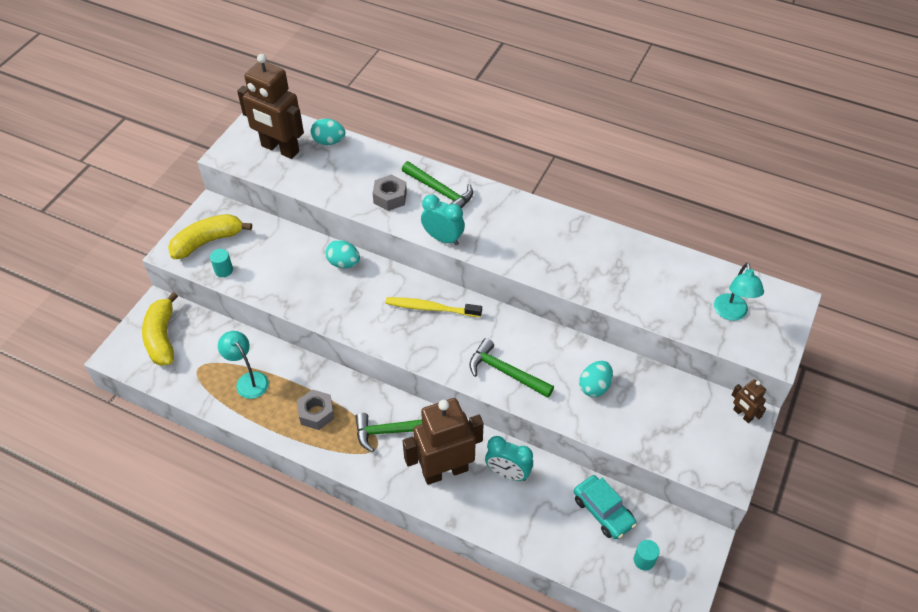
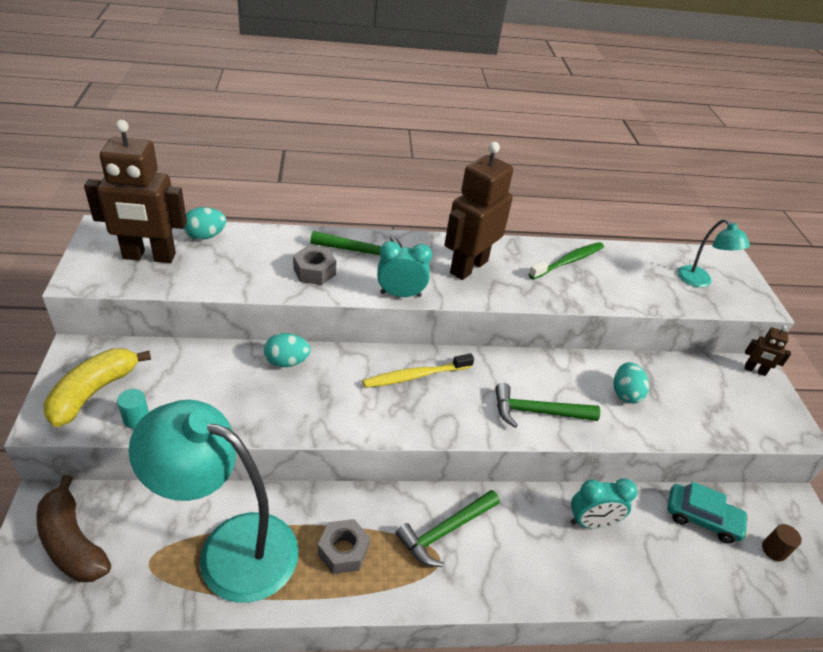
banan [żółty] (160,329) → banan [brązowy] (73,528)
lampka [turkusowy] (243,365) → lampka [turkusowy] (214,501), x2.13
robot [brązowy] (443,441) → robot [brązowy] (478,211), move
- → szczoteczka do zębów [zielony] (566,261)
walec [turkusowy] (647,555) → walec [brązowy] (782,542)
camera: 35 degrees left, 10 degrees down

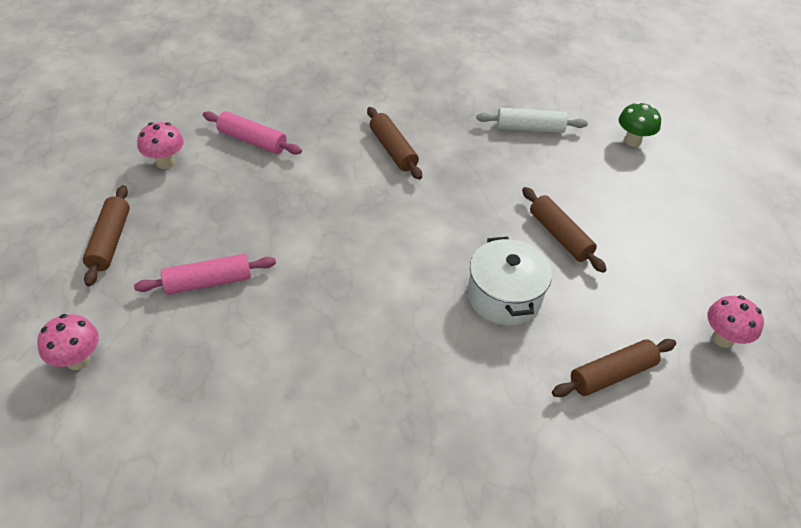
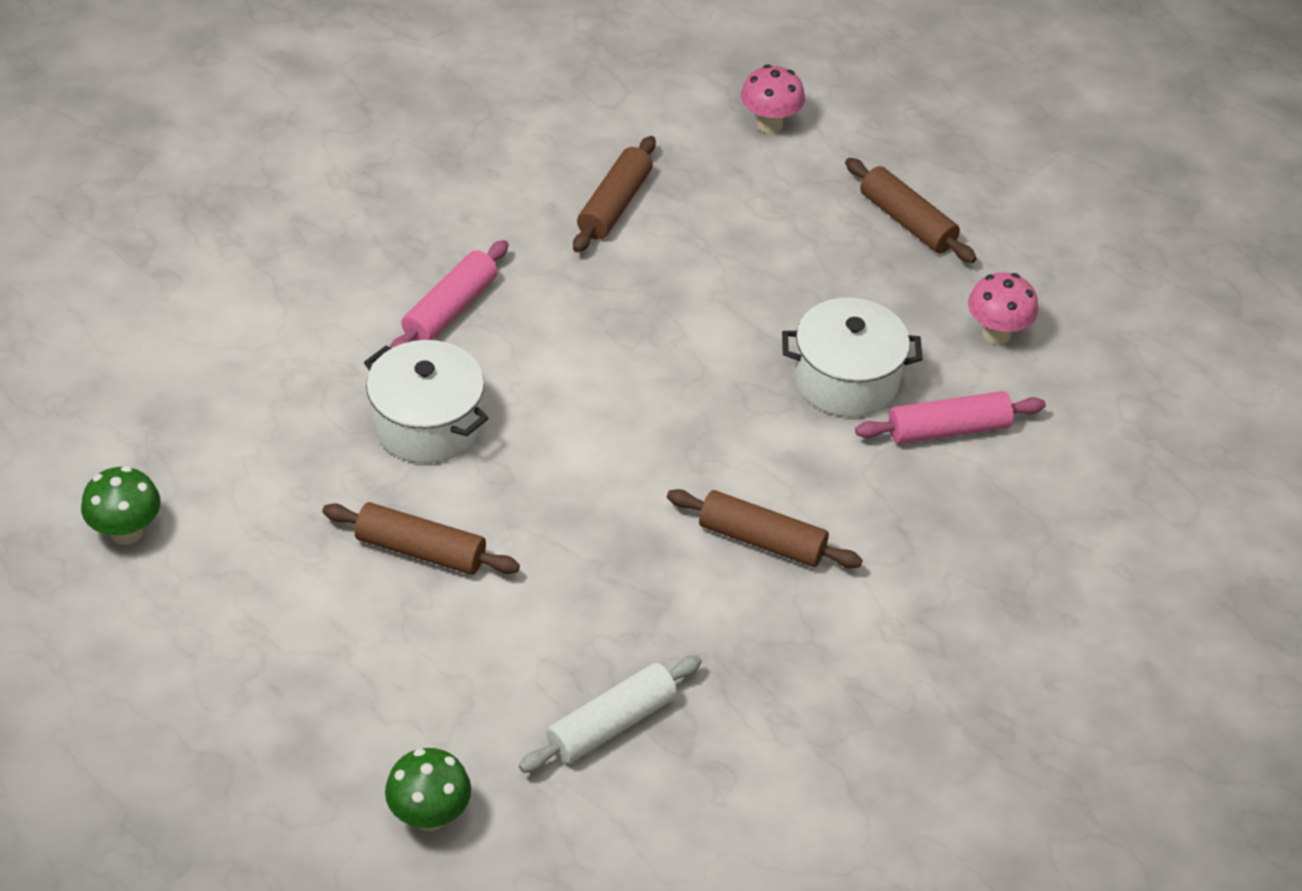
grzyb [różowy] (735,322) → grzyb [zielony] (121,505)
wałek do ciasta [różowy] (205,274) → wałek do ciasta [różowy] (449,294), move
wałek do ciasta [brązowy] (614,368) → wałek do ciasta [brązowy] (614,194), move
- → garnek [biały] (852,357)
camera: 140 degrees right, 0 degrees up

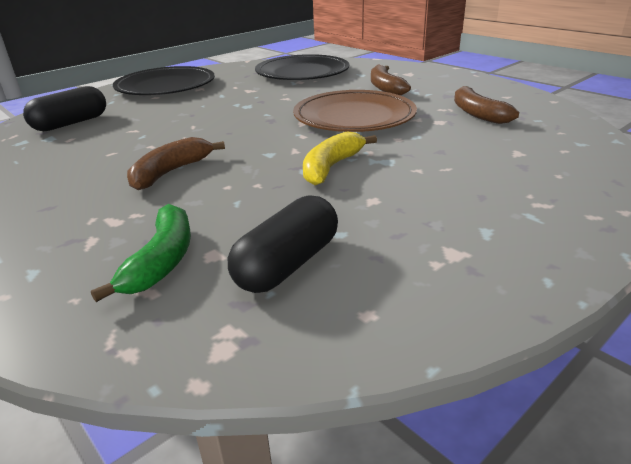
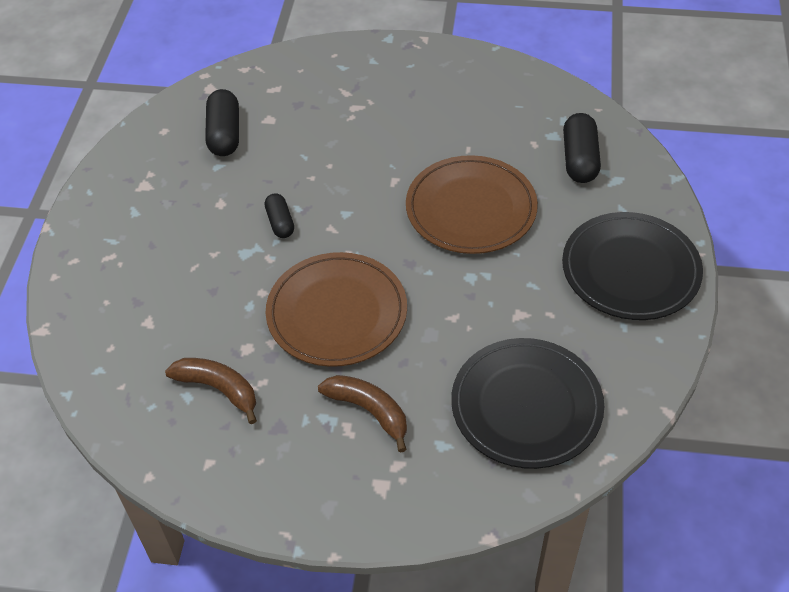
banan [żółty] (340,158) → kapsułka [czarny] (279,215)
- → talerz [brązowy] (472,204)
banan [zielony] (141,253) → -
banan [brązowy] (176,163) → -
camera: 140 degrees right, 20 degrees up

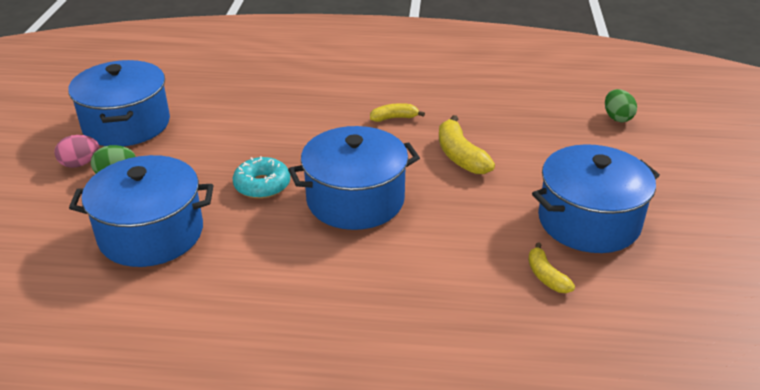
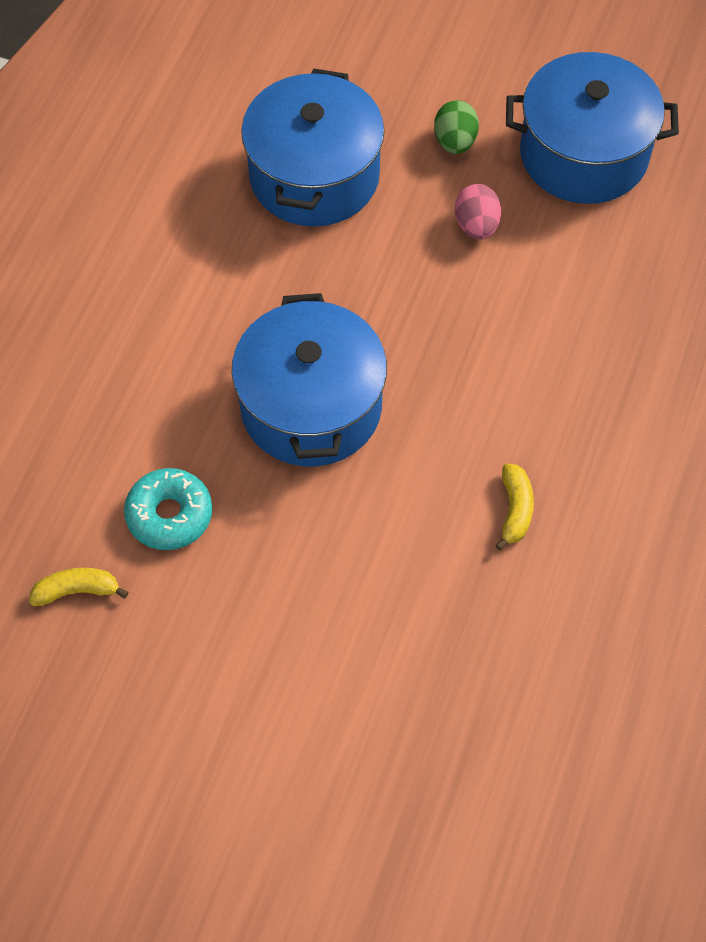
donut [turkusowy] (261,177) → donut [turkusowy] (168,509), move
jajko [różowy] (76,151) → jajko [różowy] (478,212), move
banan [żółty] (467,144) → -
garnek [niebieski] (596,198) → -
jajko [zielony] (621,105) → -
camera: 105 degrees right, 25 degrees up

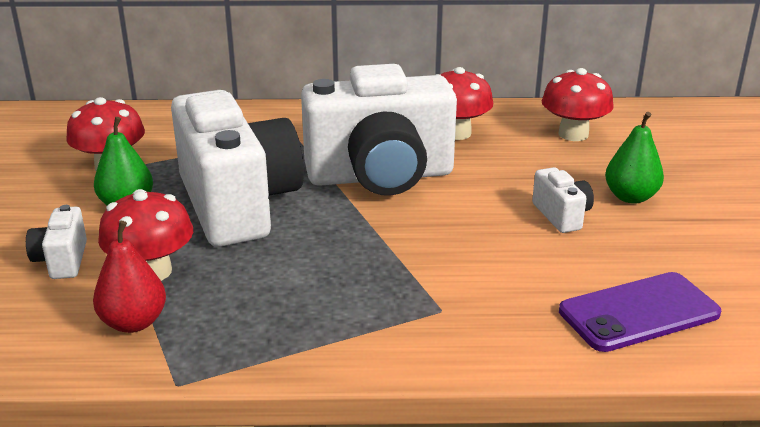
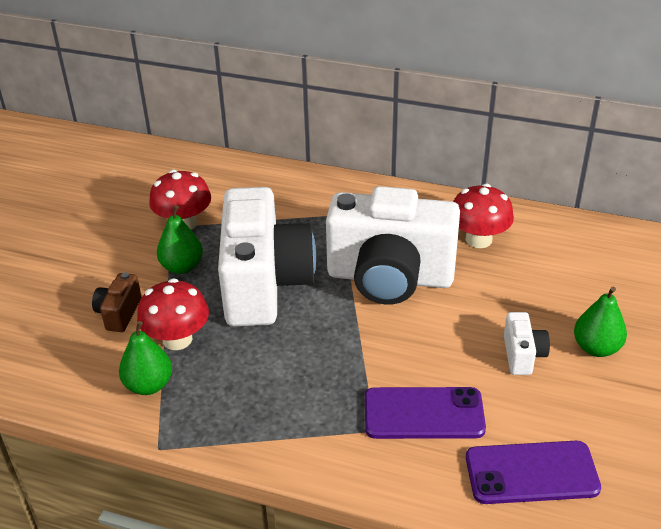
aparat fotograficzny [biały] (56,242) → aparat fotograficzny [brązowy] (116,302)
gruszka [czerwony] (129,277) → gruszka [zielony] (145,358)
- → telefon [fioletowy] (425,413)
grzyb [czerwony] (578,104) → -
camera: 20 degrees right, 10 degrees up

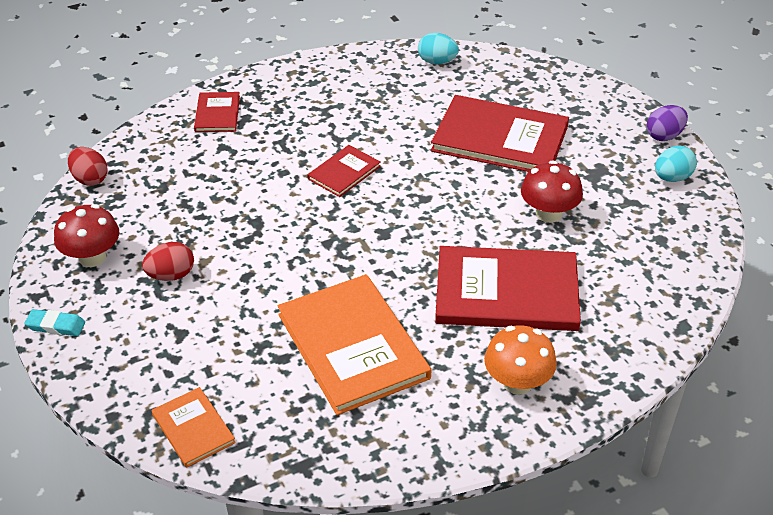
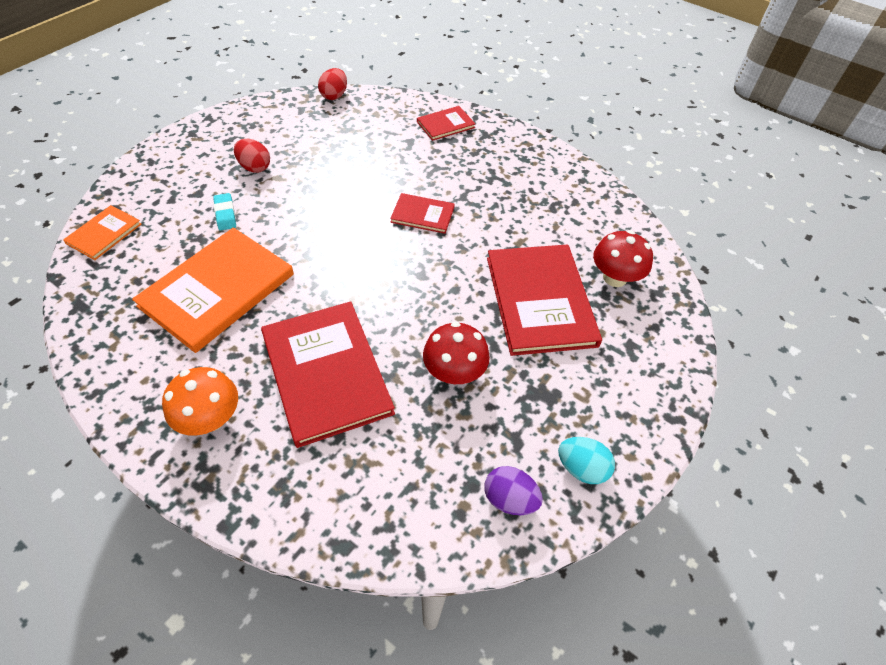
gumka do mazania [turkusowy] (54,322) → gumka do mazania [turkusowy] (224,211), move
jajko [fioletowy] (667,123) → jajko [fioletowy] (513,490), move
grzyb [czerwony] (86,235) → grzyb [czerwony] (623,258), move
jajko [turkusowy] (438,48) → -
camera: 60 degrees right, 10 degrees up

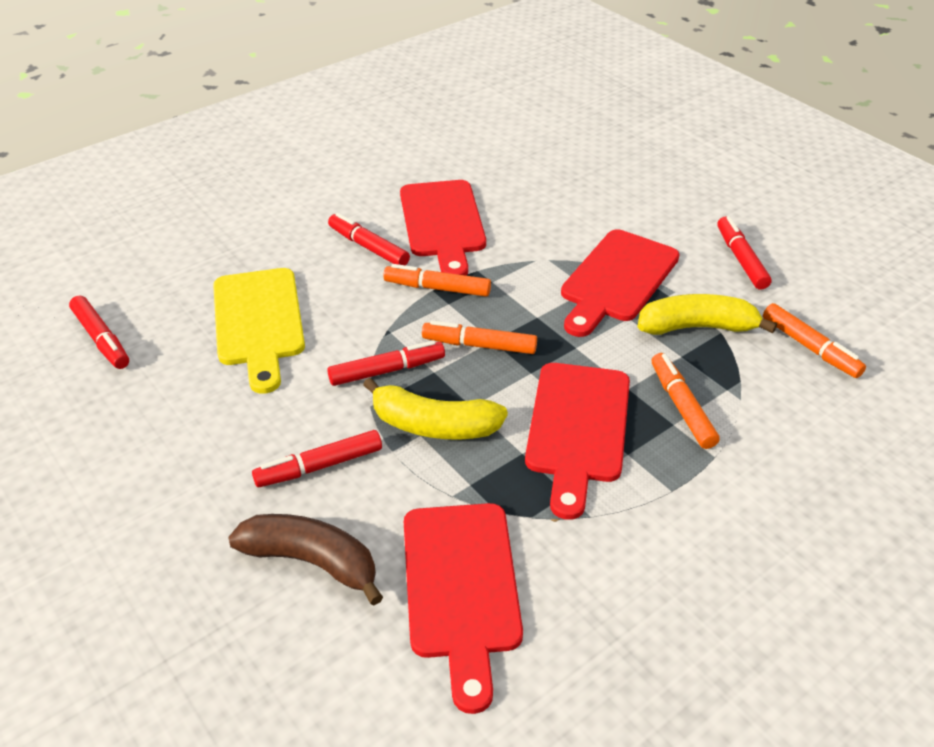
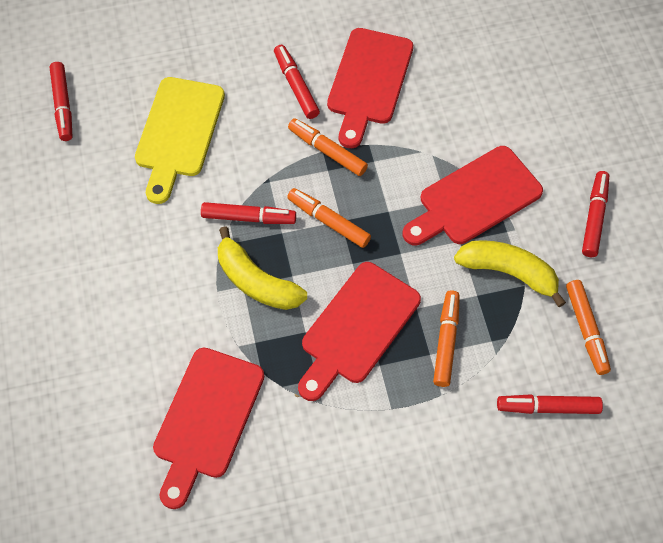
flamaster [czerwony] (317,458) → flamaster [czerwony] (550,404), move
banan [brązowy] (305,559) → -
camera: 25 degrees right, 20 degrees up

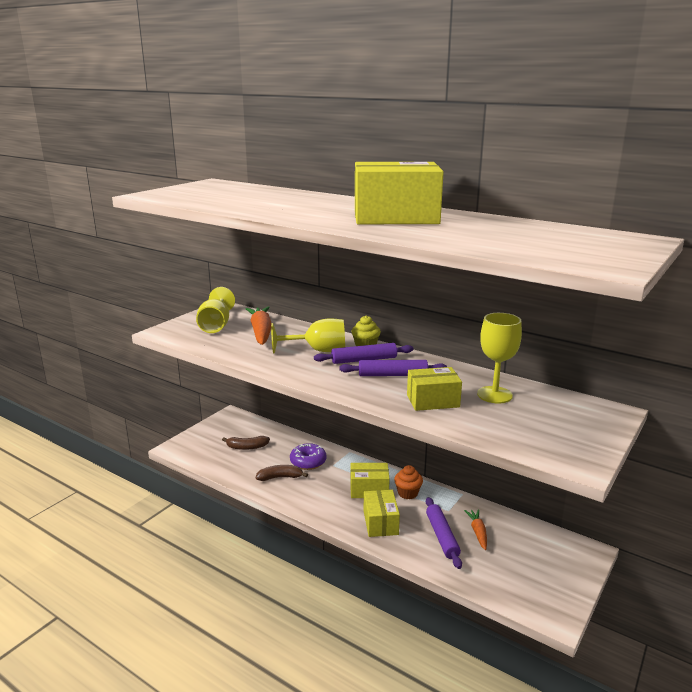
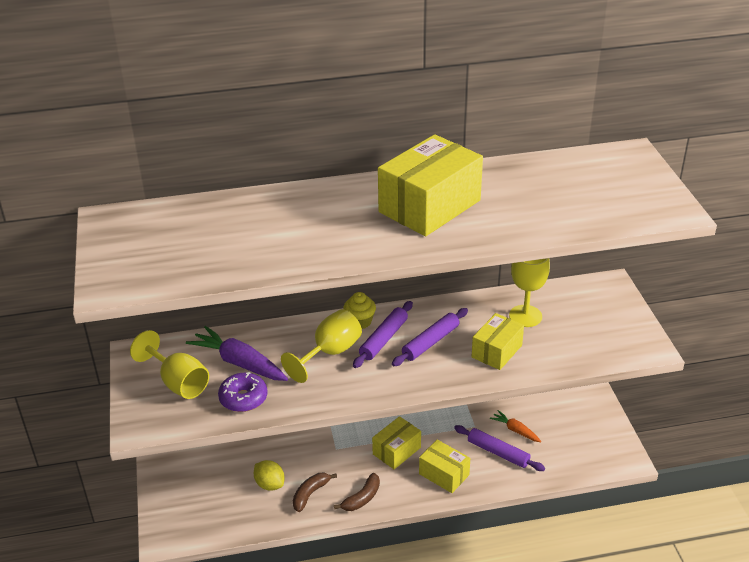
marchewka [pomarańczowy] (259,326) → marchewka [fioletowy] (237,353)
donut [fioletowy] (308,456) → donut [fioletowy] (243,392), move
- → cytryna [żółty] (269,475)
banan [brązowy] (246,443) → banan [brązowy] (357,492), move
muffinka [pomarańczowy] (408,482) → -
camera: 45 degrees left, 15 degrees up

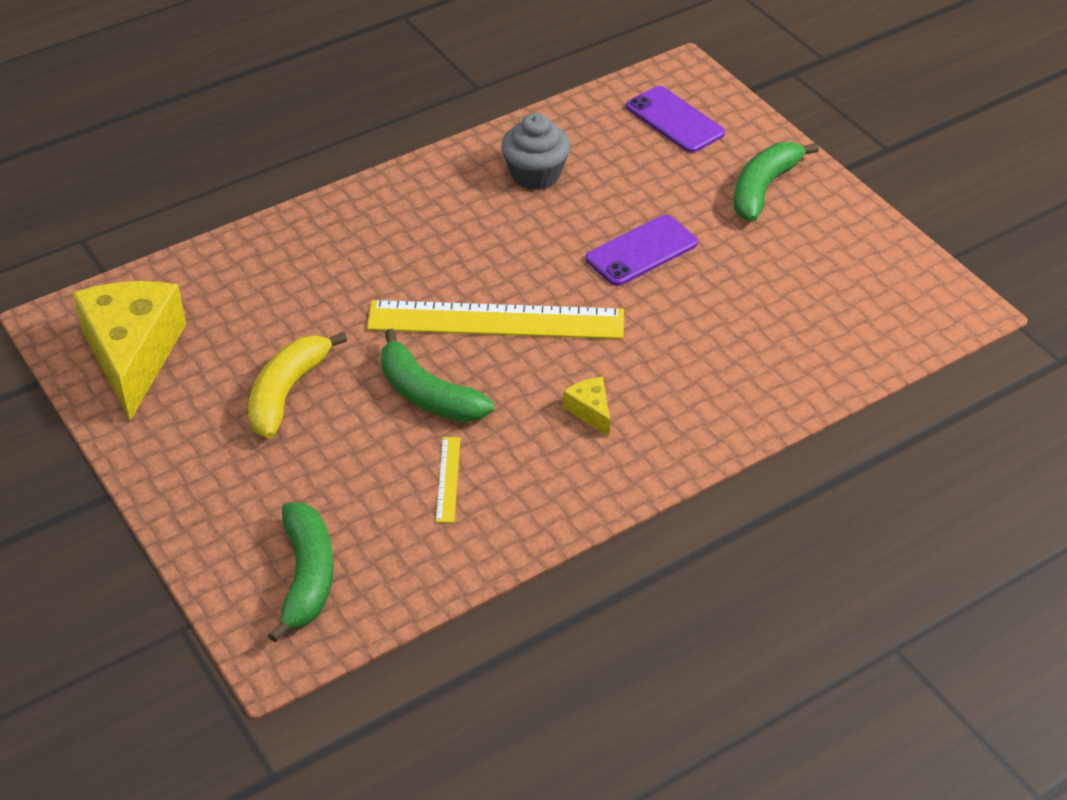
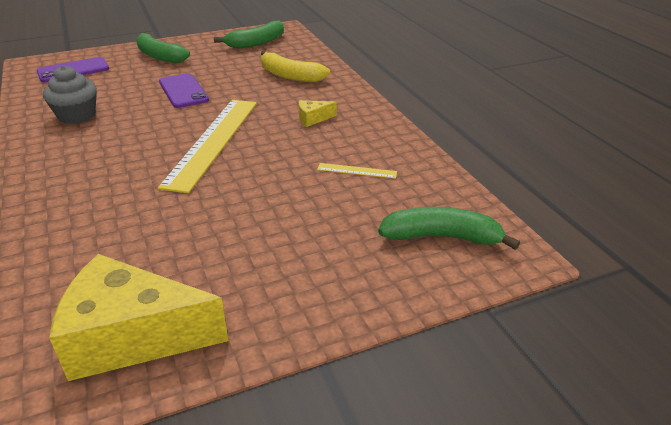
banan [zielony] (437,375) → banan [zielony] (249,35), move
banan [żółty] (297,385) → banan [żółty] (295,66), move
camera: 80 degrees left, 10 degrees down

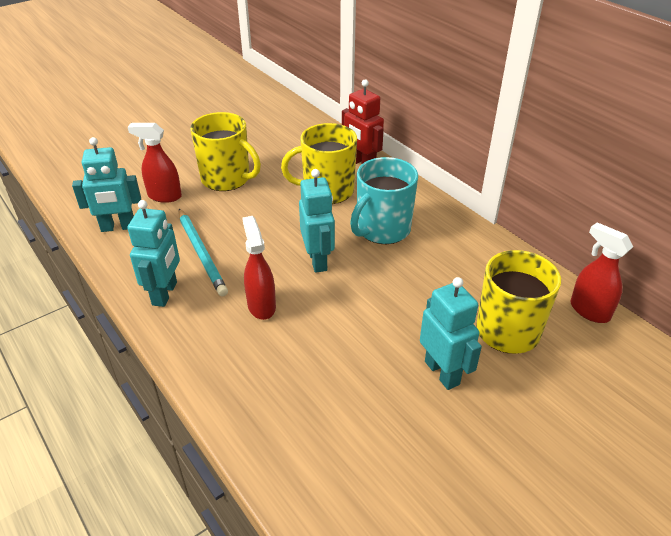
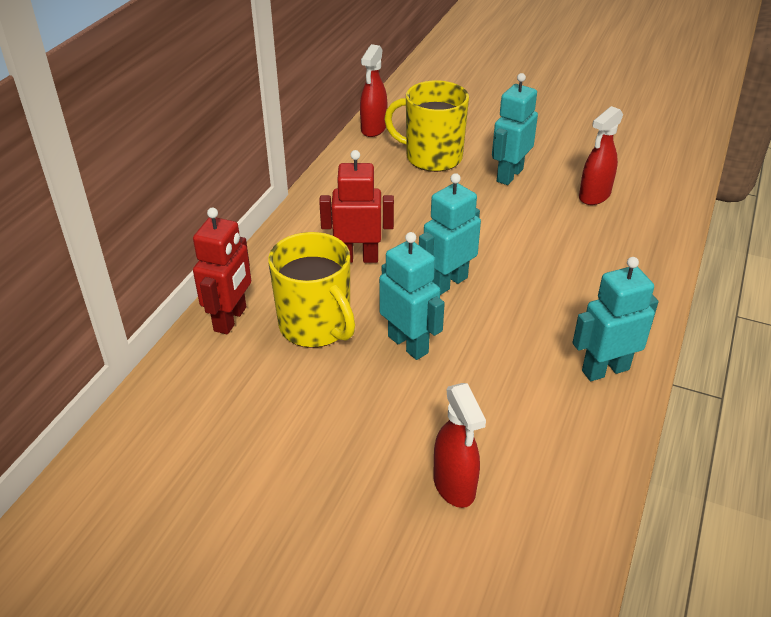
kubek [turkusowy] (384,200) → robot [czerwony] (356,206)
robot [turkusowy] (106,184) → robot [turkusowy] (412,296), move
spryskiwacz [czerwony] (259,268) → spryskiwacz [czerwony] (601,155), move
ołówek [turkusowy] (203,253) → -
kubek [żółty] (225,151) → -
camera: 120 degrees left, 0 degrees up

